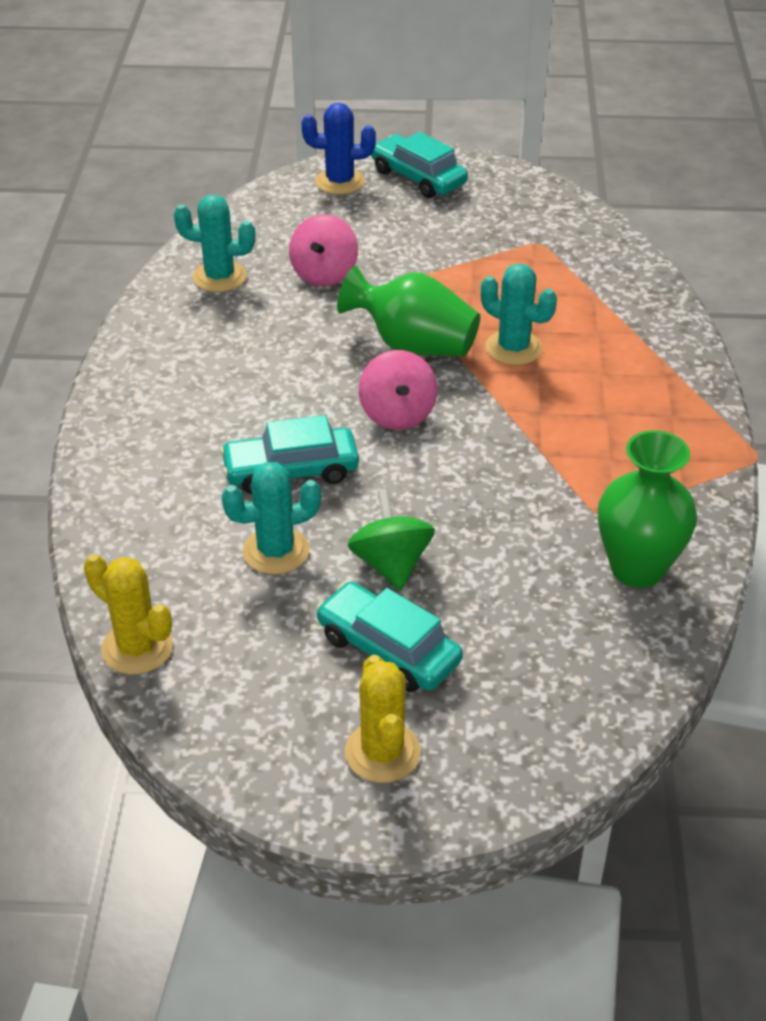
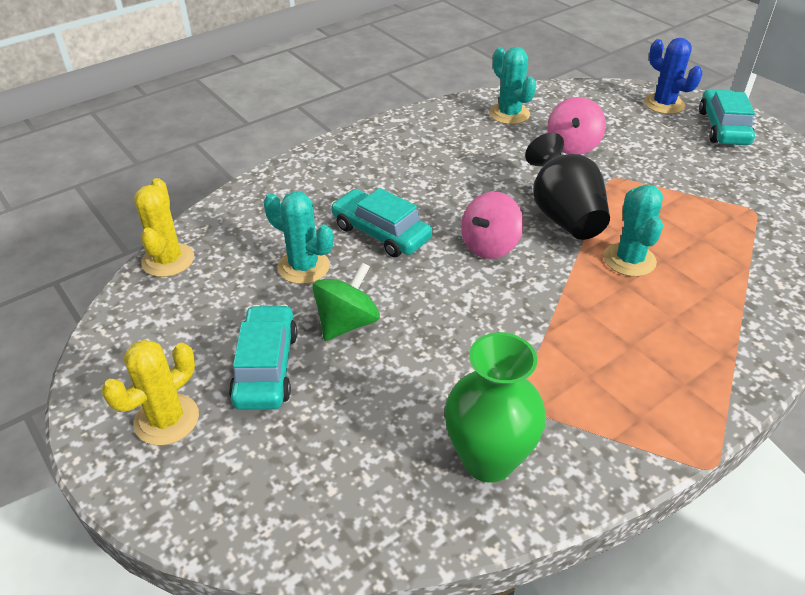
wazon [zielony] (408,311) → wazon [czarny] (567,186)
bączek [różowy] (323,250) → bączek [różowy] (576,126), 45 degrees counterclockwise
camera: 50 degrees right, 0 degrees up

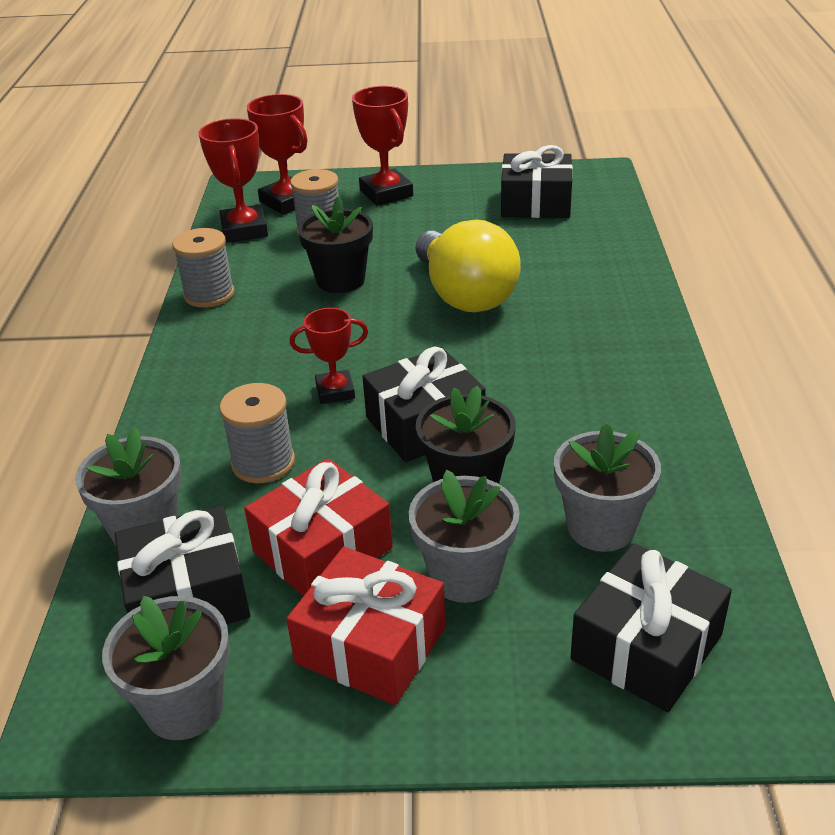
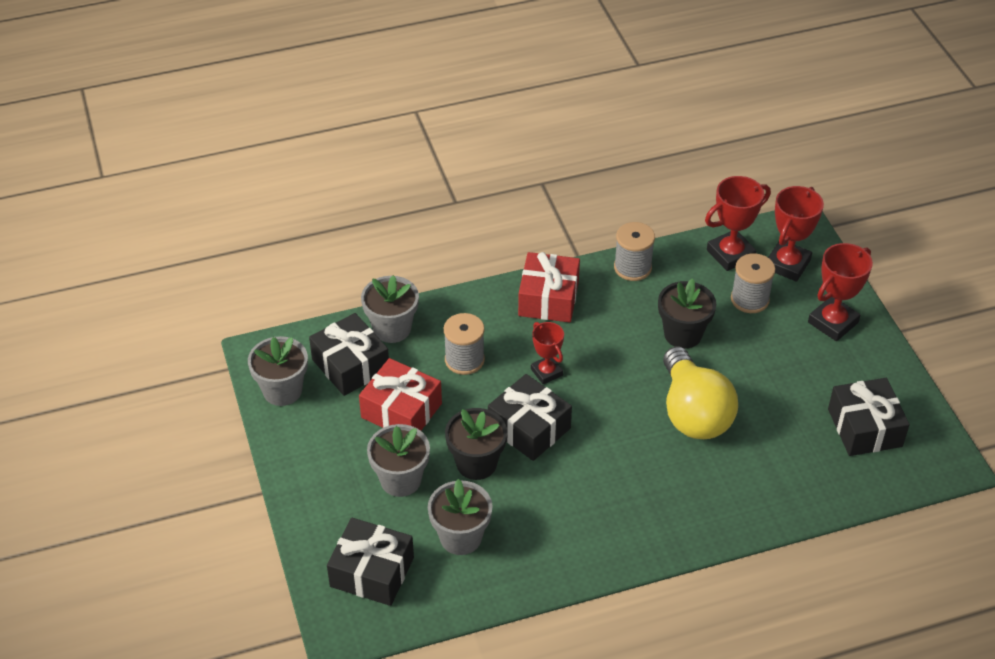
prezent [czerwony] (366,626) → prezent [czerwony] (549,287), move
żarówka [żółty] (468,265) → żarówka [żółty] (700,393), 60 degrees counterclockwise
camera: 70 degrees right, 10 degrees up

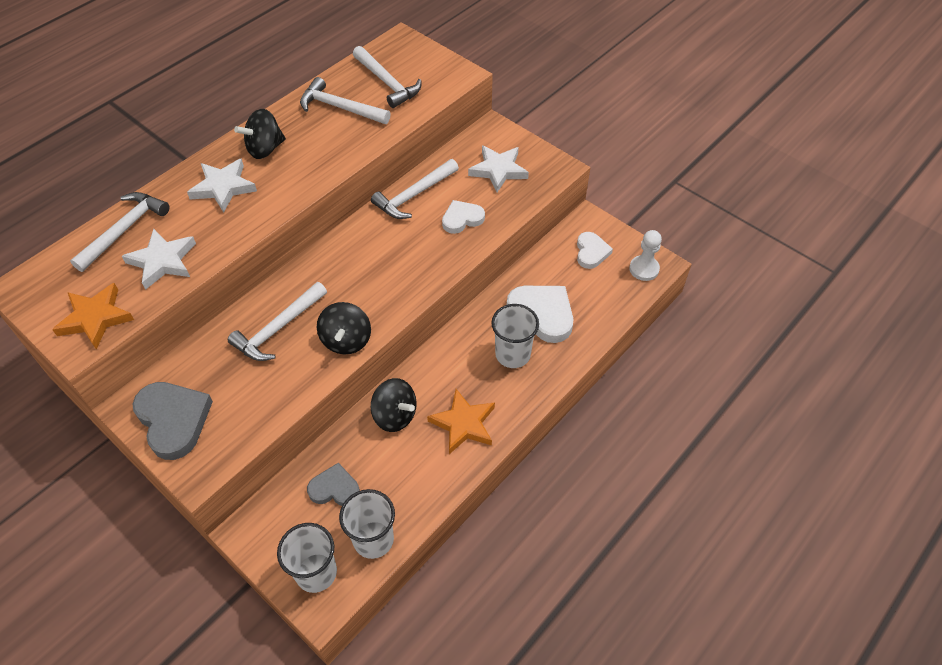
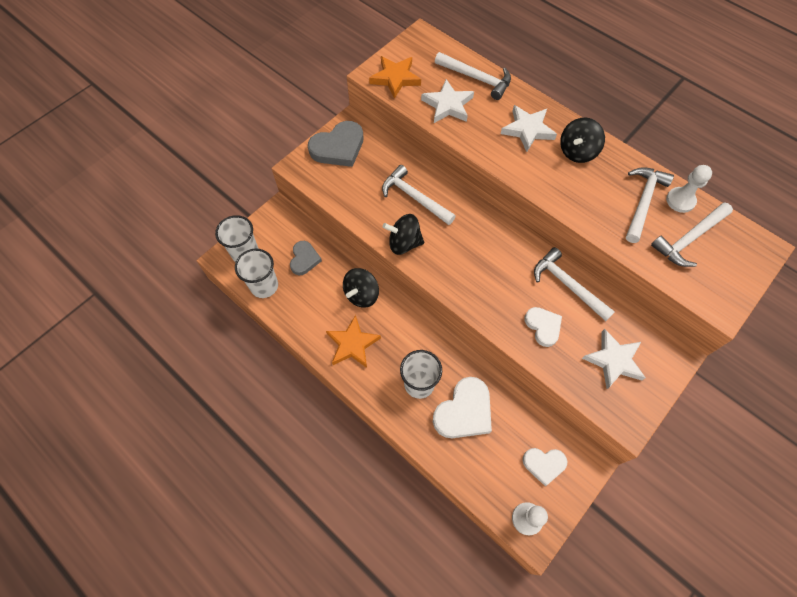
bączek [czarny] (260,134) → bączek [czarny] (582,140), 105 degrees counterclockwise
- → pionek [biały] (689,189)
camera: 90 degrees right, 10 degrees up

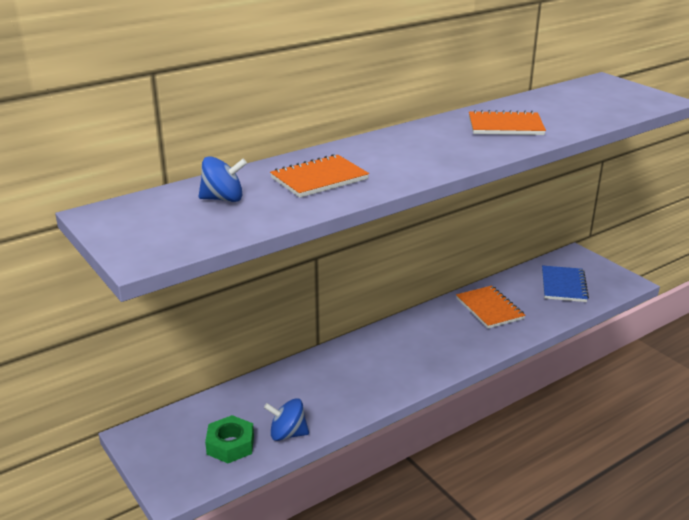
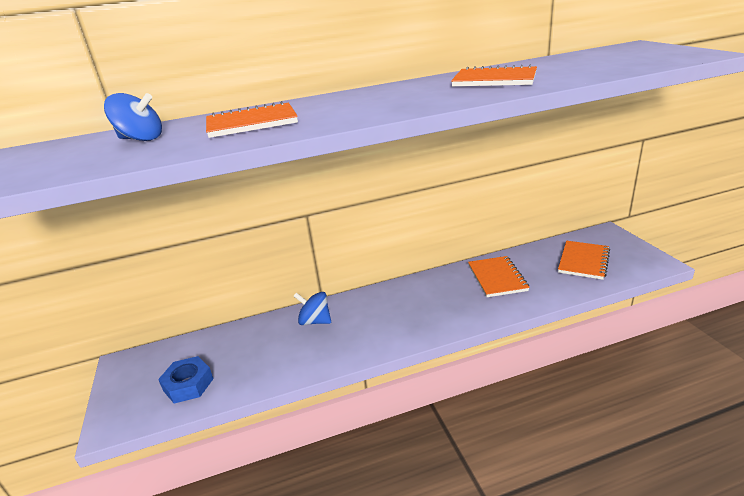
nakrętka [zielony] (229,439) → nakrętka [niebieski] (186,380)
bączek [niebieski] (286,419) → bączek [niebieski] (312,308), move
zeszyt [niebieski] (565,283) → zeszyt [pomarańczowy] (584,260)
camera: 20 degrees right, 0 degrees up

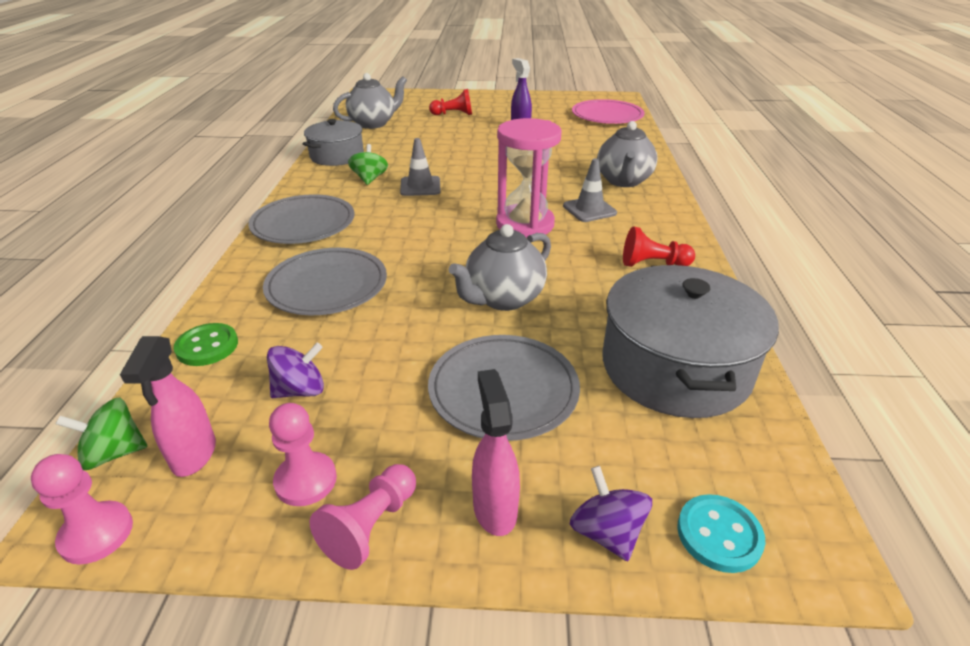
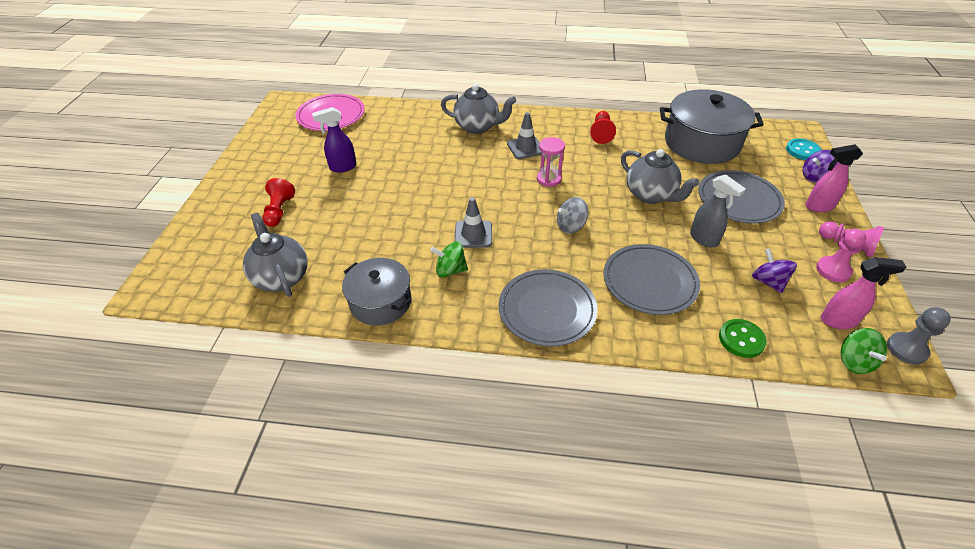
klepsydra [różowy] (529,178) → klepsydra [różowy] (551,162), x0.56
- → bączek [szary] (573,215)
- → spryskiwacz [szary] (718,210)
pionek [różowy] (82,509) → pionek [szary] (919,336)
camera: 85 degrees left, 10 degrees up

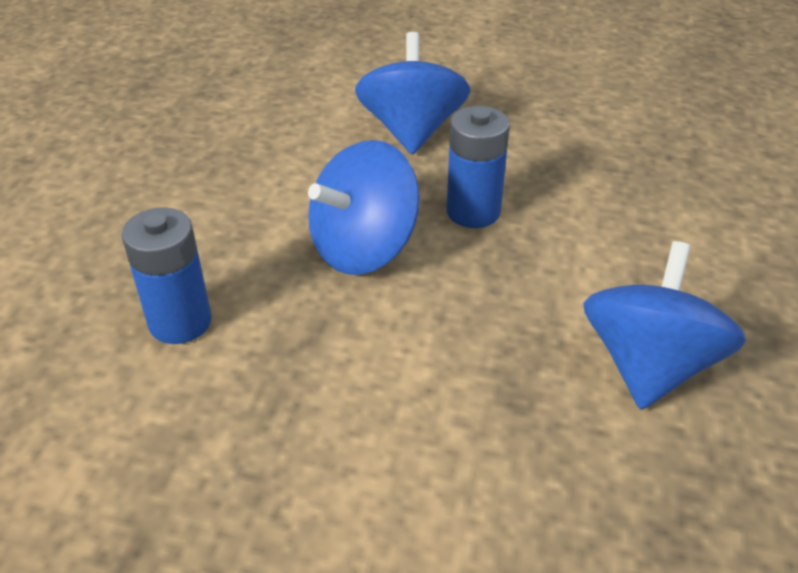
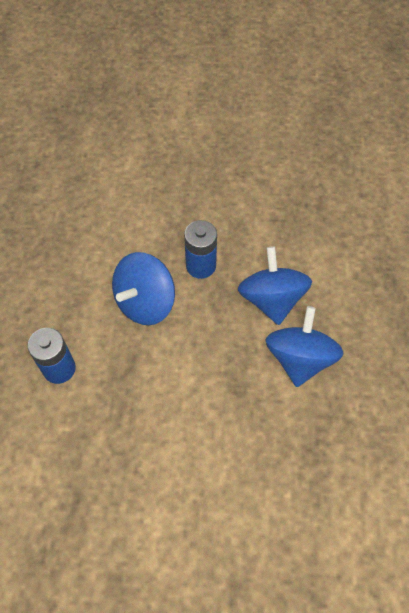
bączek [niebieski] (412,93) → bączek [niebieski] (275,285), move
camera: 10 degrees left, 20 degrees up

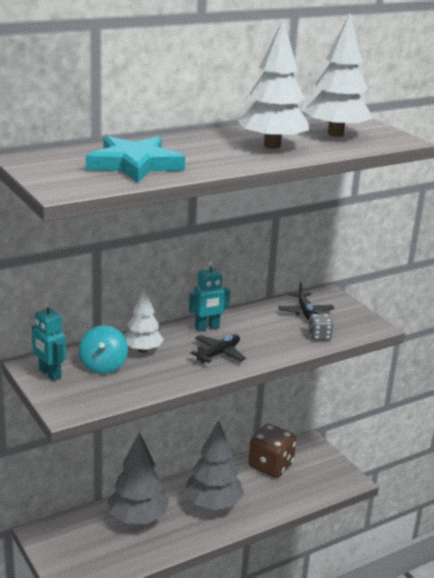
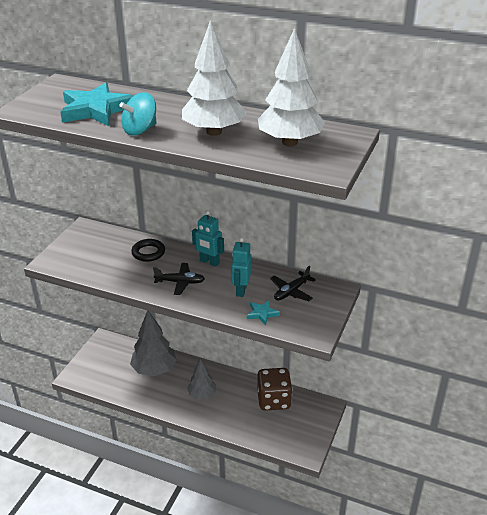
bączek [turkusowy] (103,349) → bączek [turkusowy] (138,114), move
drzewko [biały] (144,320) → pierścień [czarny] (148,250)
drzewko [szary] (214,465) → drzewko [szary] (201,379), x0.61
robot [turkusowy] (49,341) → robot [turkusowy] (241,267), move
kostka do gry [szary] (320,327) → gwiazda [turkusowy] (263,313)
camera: 55 degrees right, 10 degrees up

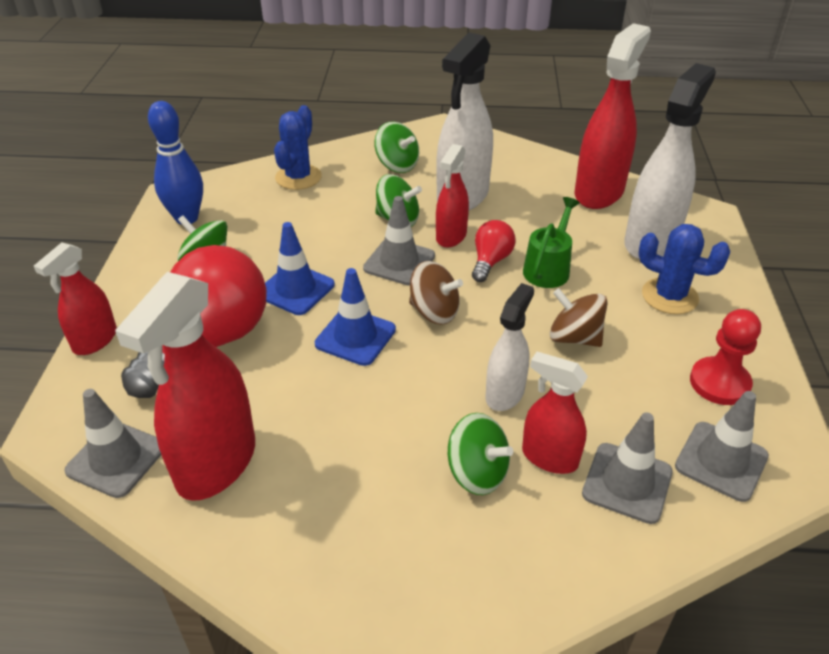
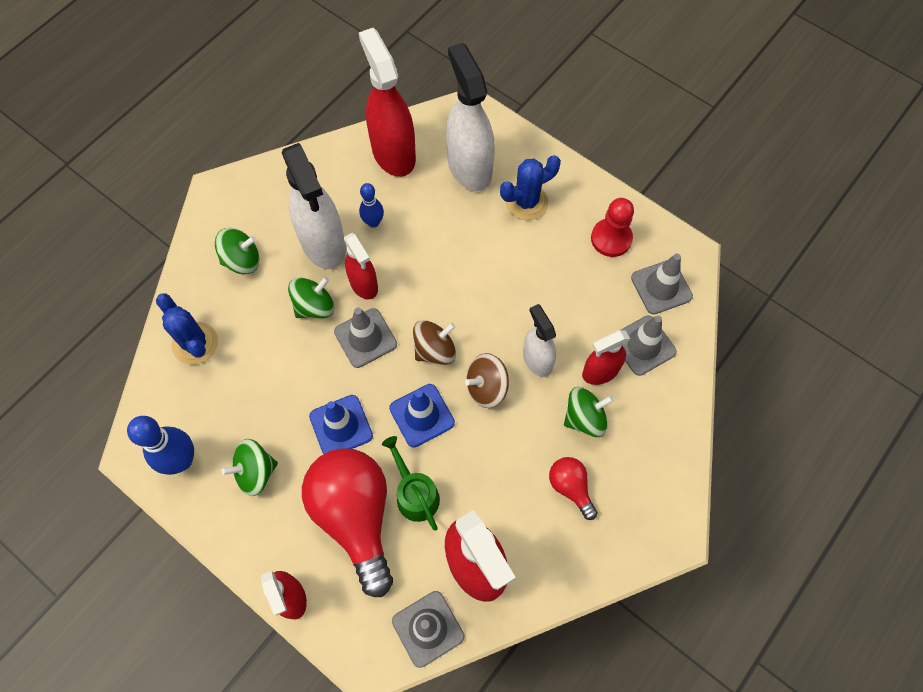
- → kręgiel [niebieski] (371,205)
konewka [zielony] (551,242) → konewka [zielony] (411,483), move
bączek [brązowy] (579,317) → bączek [brązowy] (487,380), move
żarówka [czerwony] (493,251) → żarówka [czerwony] (573,488), move
camera: 55 degrees left, 25 degrees up

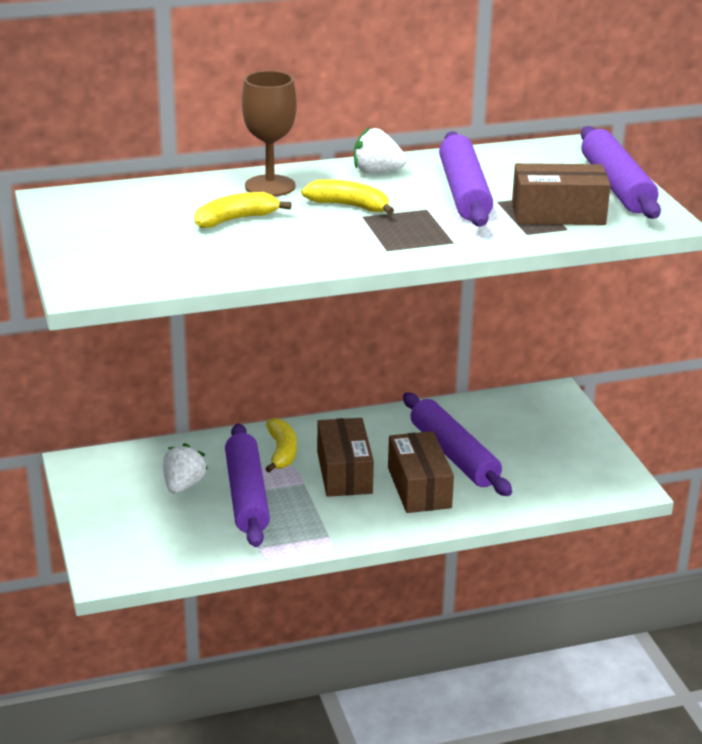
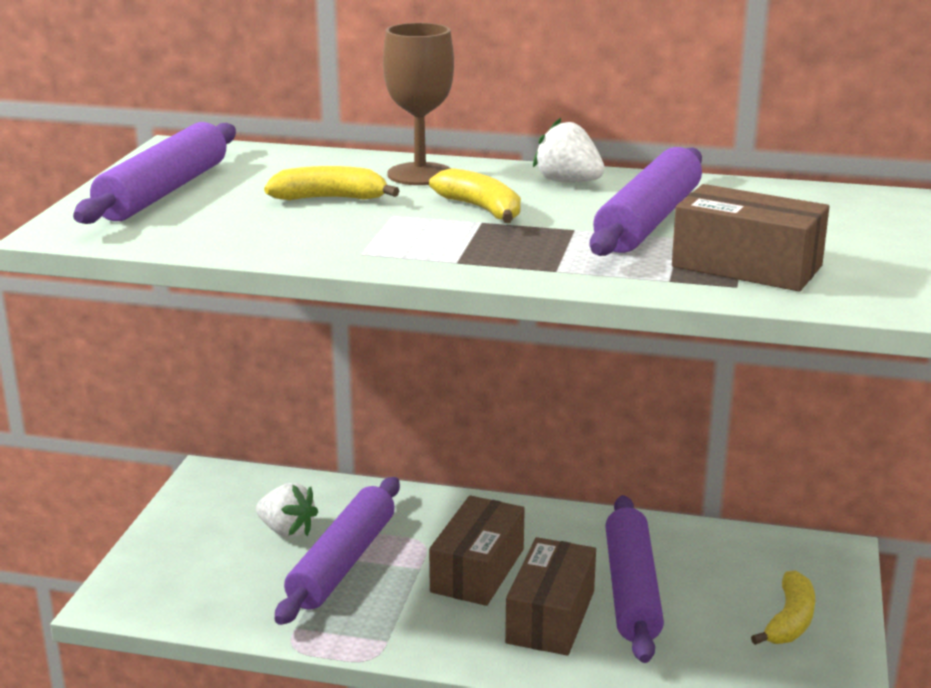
wałek do ciasta [fioletowy] (621,172) → wałek do ciasta [fioletowy] (154,173), move
truskawka [biały] (185,468) → truskawka [biały] (287,510), 75 degrees clockwise
banan [żółty] (281,445) → banan [żółty] (783,607), move
camera: 30 degrees right, 5 degrees down

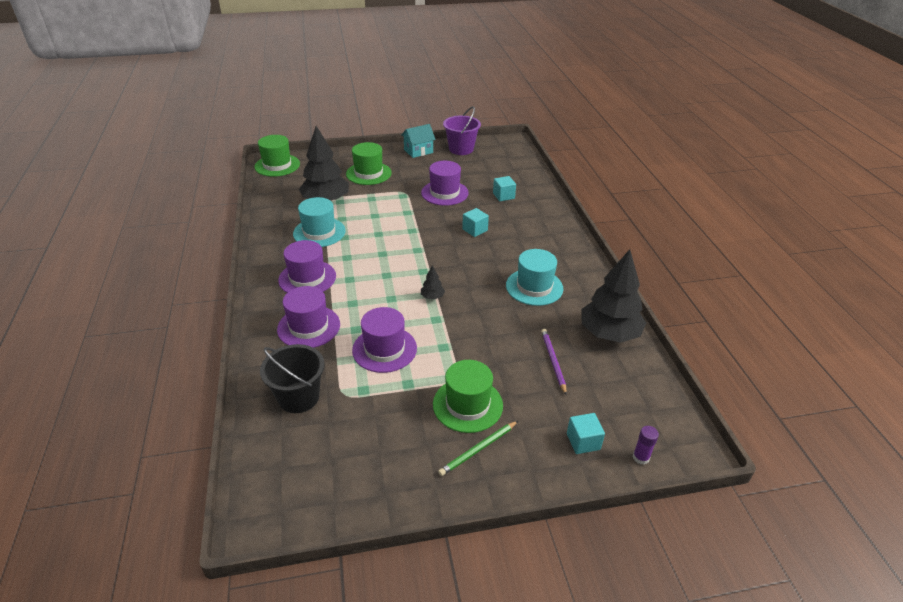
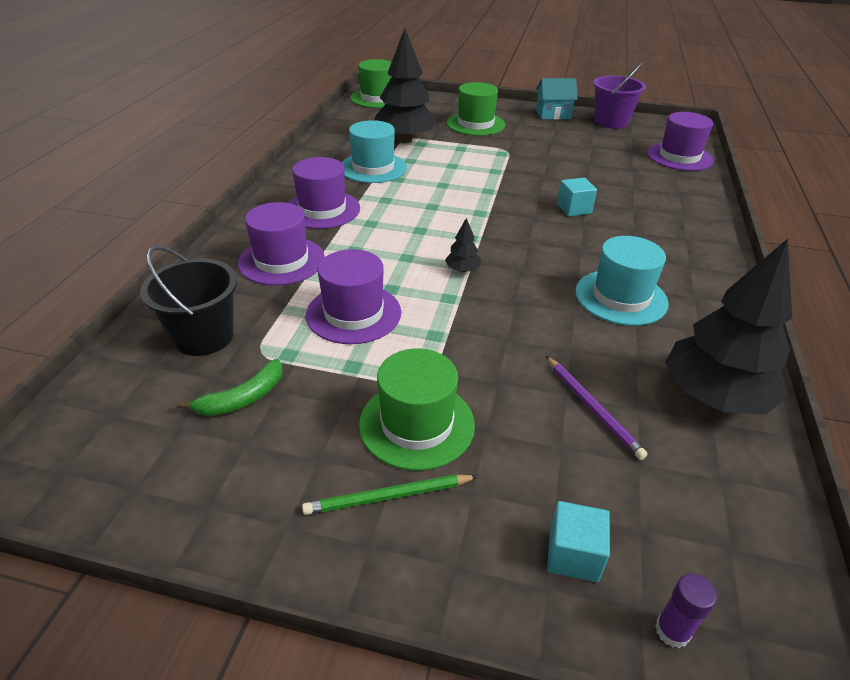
- → banan [zielony] (230,387)
ołówek [fioletowy] (554,362) → ołówek [fioletowy] (597,408), 135 degrees clockwise
kapelusz [fioletowy] (445,183) → kapelusz [fioletowy] (680,141), move
sześcian [turkusowy] (504,188) → -
camera: 25 degrees right, 0 degrees up

